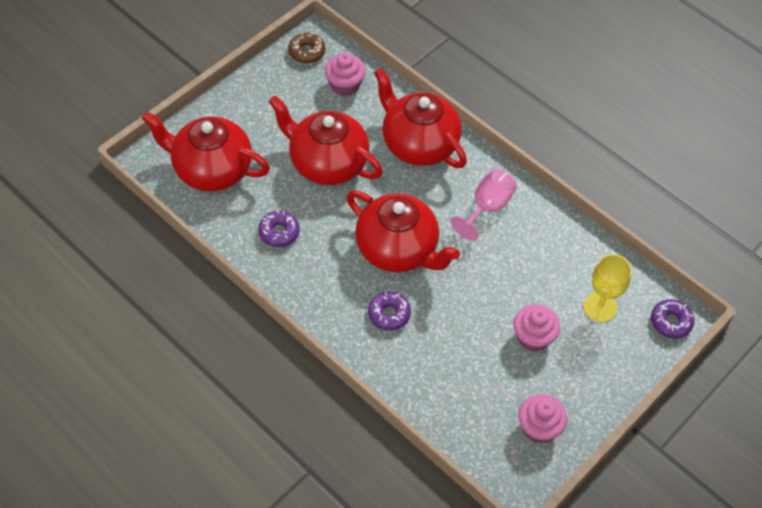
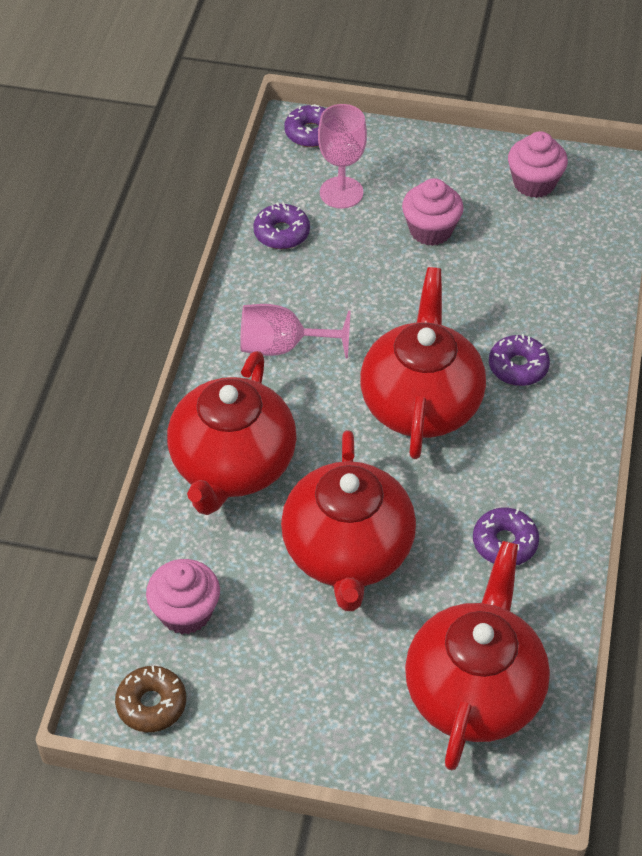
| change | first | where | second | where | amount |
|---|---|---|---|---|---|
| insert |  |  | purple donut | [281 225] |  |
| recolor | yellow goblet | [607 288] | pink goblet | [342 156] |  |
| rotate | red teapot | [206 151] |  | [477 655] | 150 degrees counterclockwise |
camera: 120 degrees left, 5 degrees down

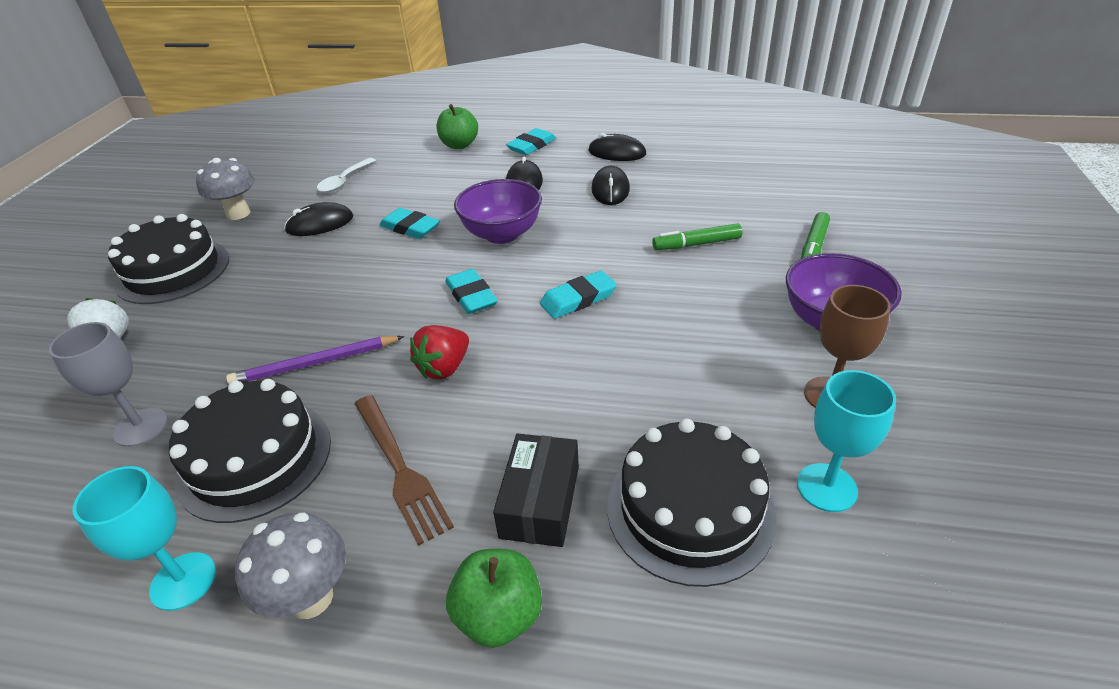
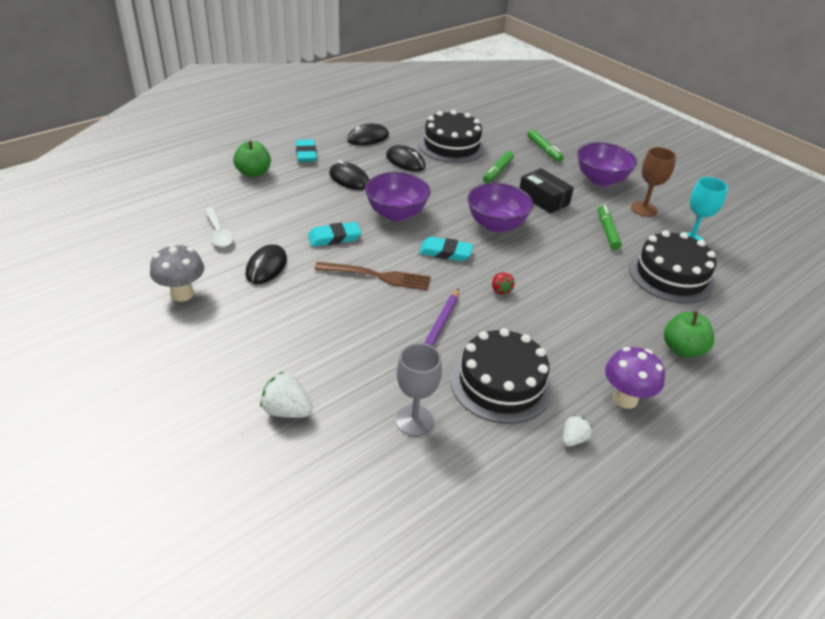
| change | first | where | second | where | amount |
|---|---|---|---|---|---|
| move | brown fork | [404 470] |  | [373 276] |  |
| move | black cake | [168 259] |  | [451 136] |  |
| replace | turquoise eraser | [578 295] | purple bowl | [500 208] |  |
| resize | red strawberry | [439 352] |  | [503 284] | x0.62 |
| move | black box | [536 490] |  | [547 191] |  |
| replace | turquoise goblet | [144 538] | white strawberry | [577 431] |  |
| insert |  |  | green marker | [610 227] |  |
| recolor | grey mushroom | [290 565] | purple mushroom | [635 378] |  |
camera: 55 degrees left, 0 degrees up

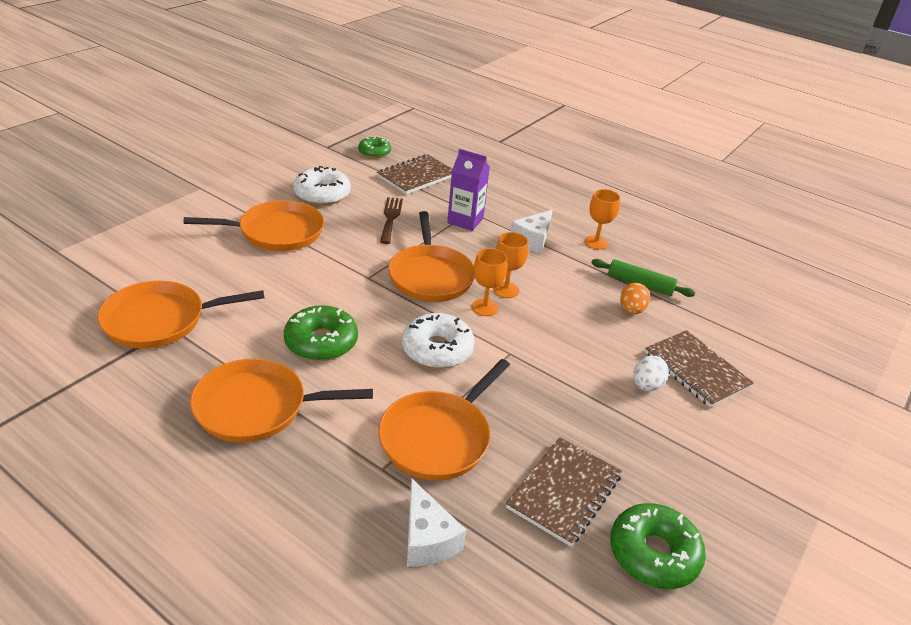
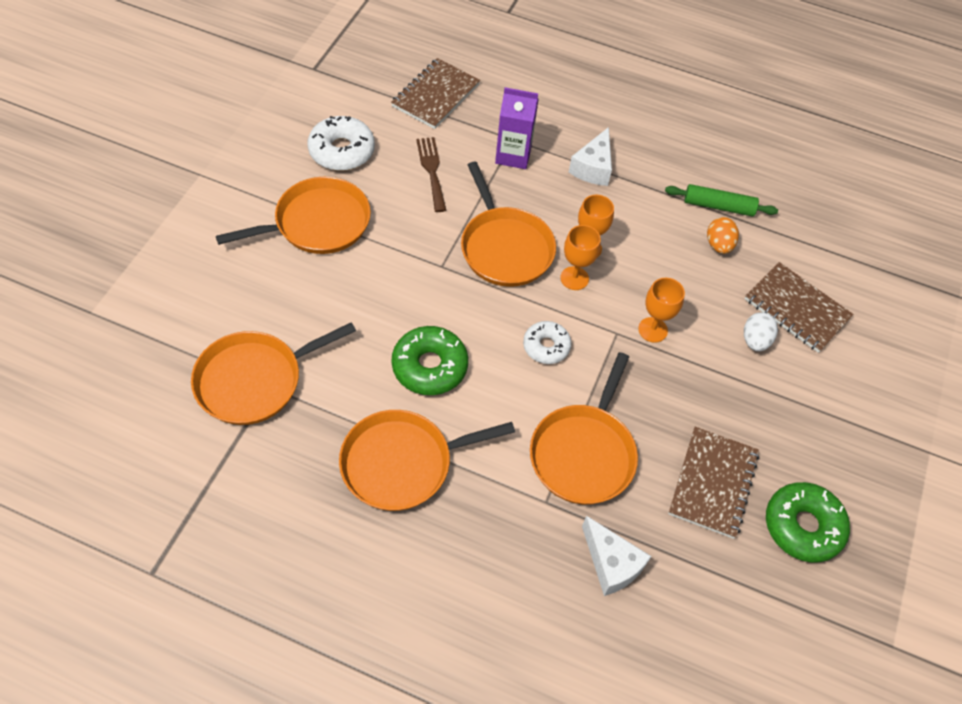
| change | first | where | second | where | amount |
|---|---|---|---|---|---|
| resize | white donut | [438 340] |  | [547 342] | x0.64 |
| move | orange goblet | [602 219] |  | [661 310] |  |
| delete | green donut | [374 147] |  |  |  |
camera: 15 degrees left, 20 degrees up

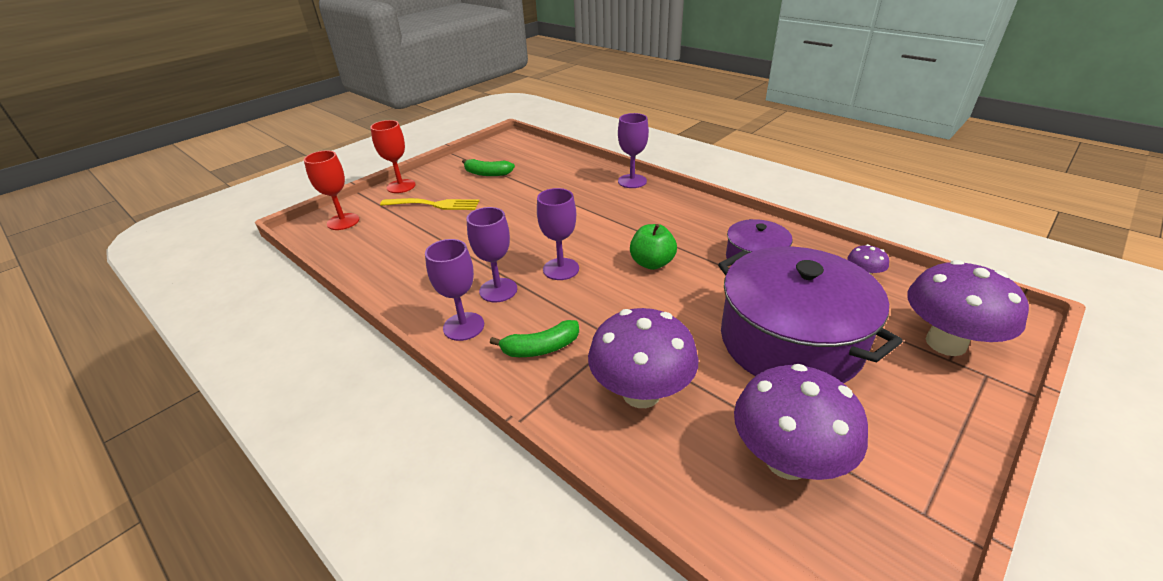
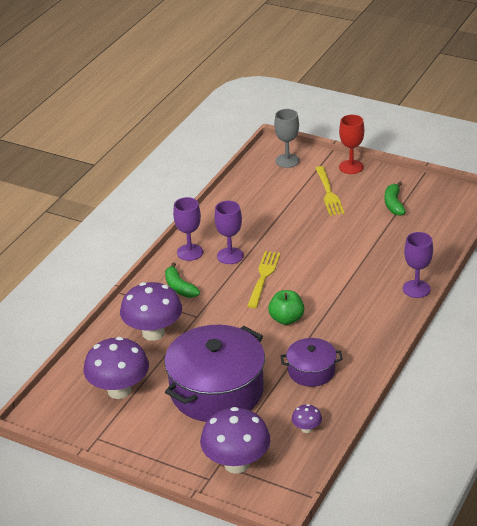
| change | first | where | second | where | amount |
|---|---|---|---|---|---|
| replace | purple goblet | [558 234] | yellow fork | [263 279] |  |
| recolor | red goblet | [331 190] | grey goblet | [287 138] |  |
camera: 75 degrees right, 0 degrees up

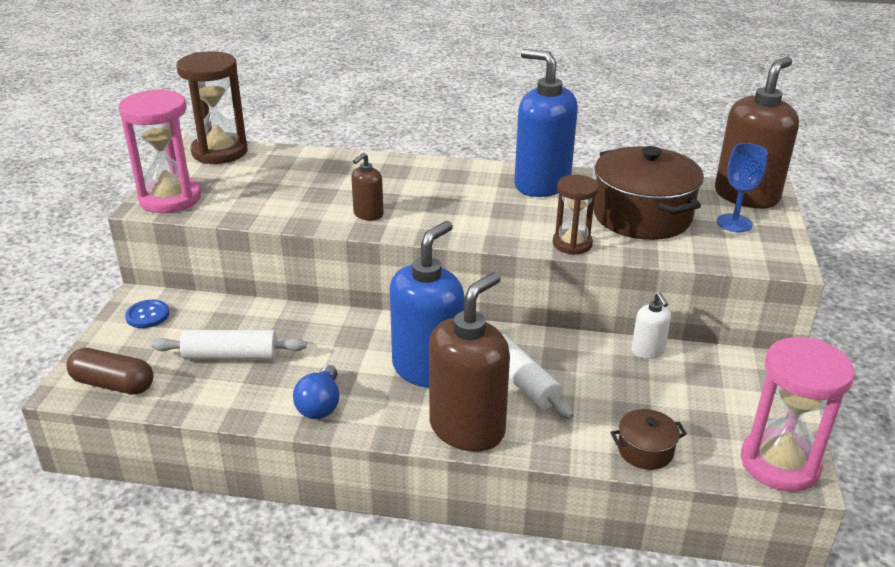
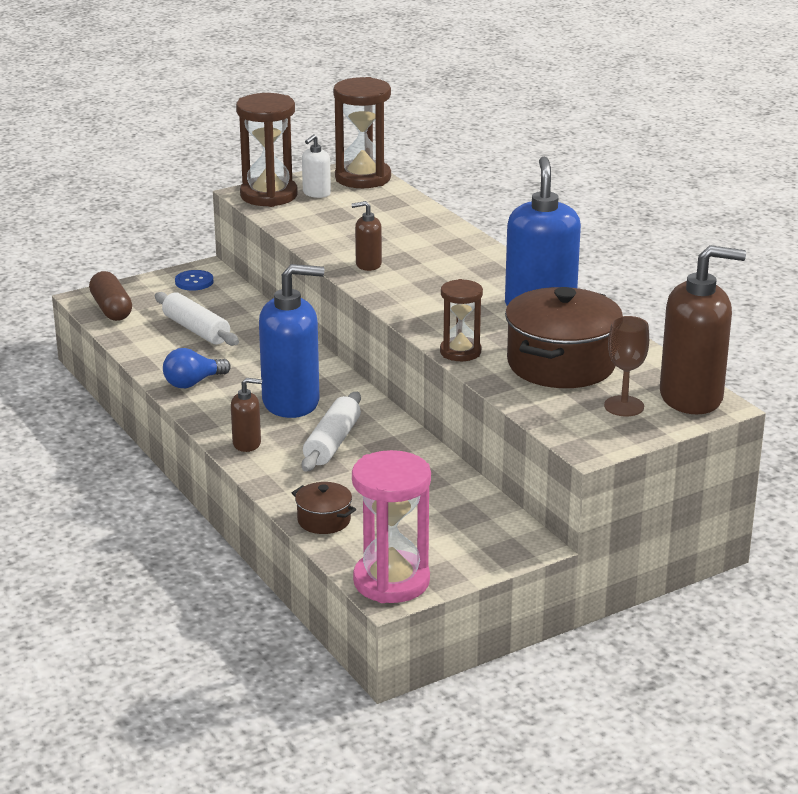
| change | first | where | second | where | amount |
|---|---|---|---|---|---|
| resize | brown soap dispenser | [469 362] |  | [246 415] | x0.48 |
| recolor | pink hourglass | [159 151] | brown hourglass | [267 150] |  |
| move | white soap dispenser | [651 325] |  | [316 166] |  |
| recolor | blue goblet | [742 187] | brown goblet | [626 366] |  |
camera: 50 degrees right, 5 degrees down

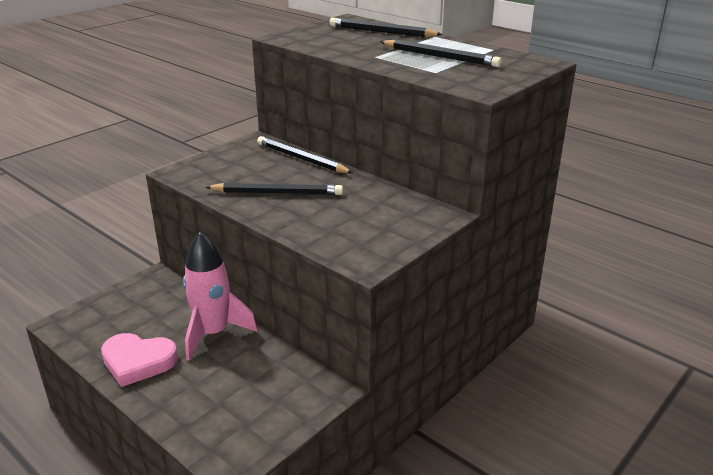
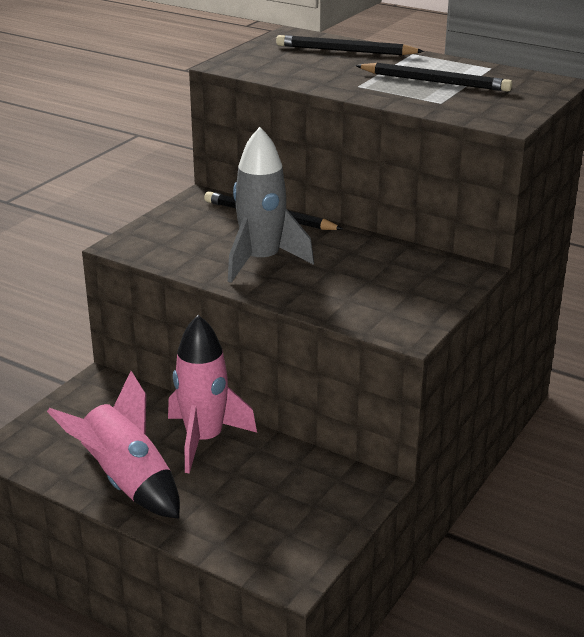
| change | first | where | second | where | amount |
|---|---|---|---|---|---|
| replace | pink heart | [139 360] | pink rocket | [113 445] |  |
| replace | black pencil | [274 189] | grey rocket | [271 205] |  |
camera: 10 degrees left, 0 degrees up

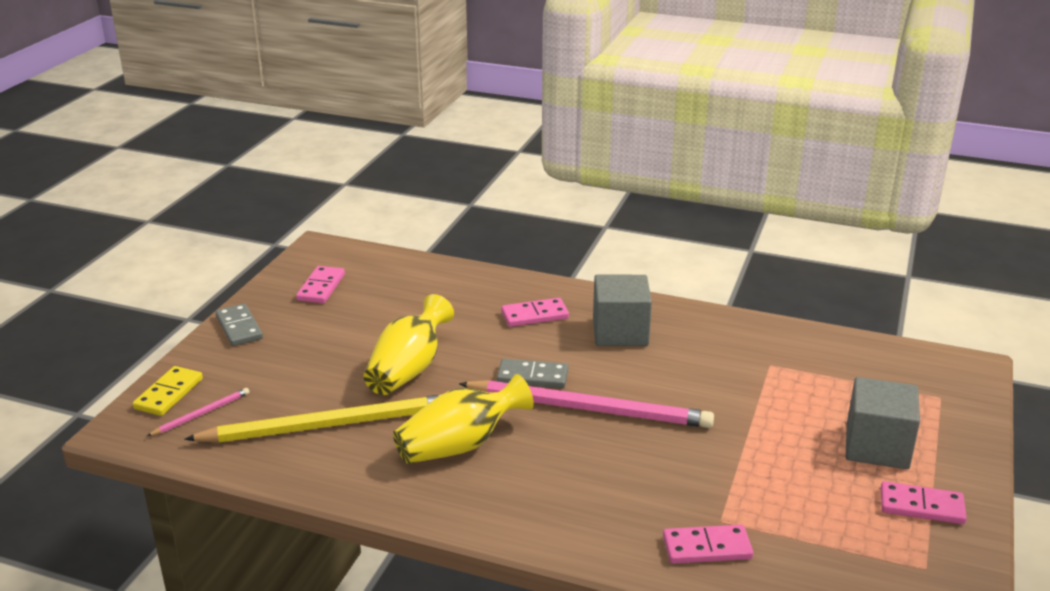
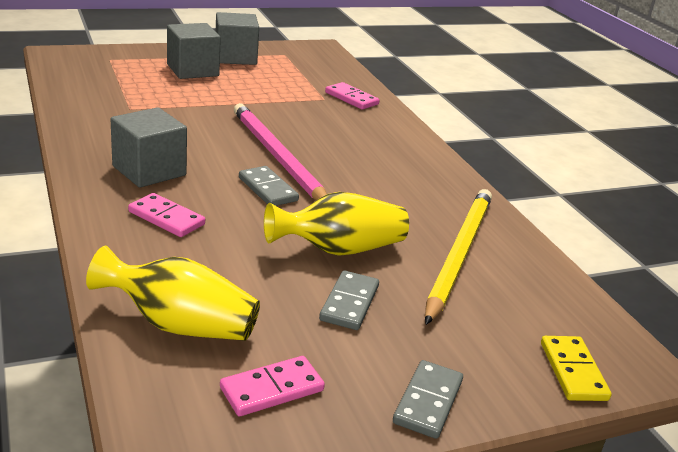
| change | first | where | second | where | amount |
|---|---|---|---|---|---|
| move | yellow vase | [463 419] |  | [173 293] |  |
| replace | pink domino | [924 502] | grey cube | [237 38] |  |
| insert |  |  | grey domino | [349 300] |  |
| rotate | yellow pencil | [313 418] |  | [458 257] | 75 degrees clockwise |
| rotate | yellow domino | [168 391] |  | [576 368] | 75 degrees counterclockwise |
| delete | pink pencil | [198 412] |  |  |  |
camera: 135 degrees left, 0 degrees up

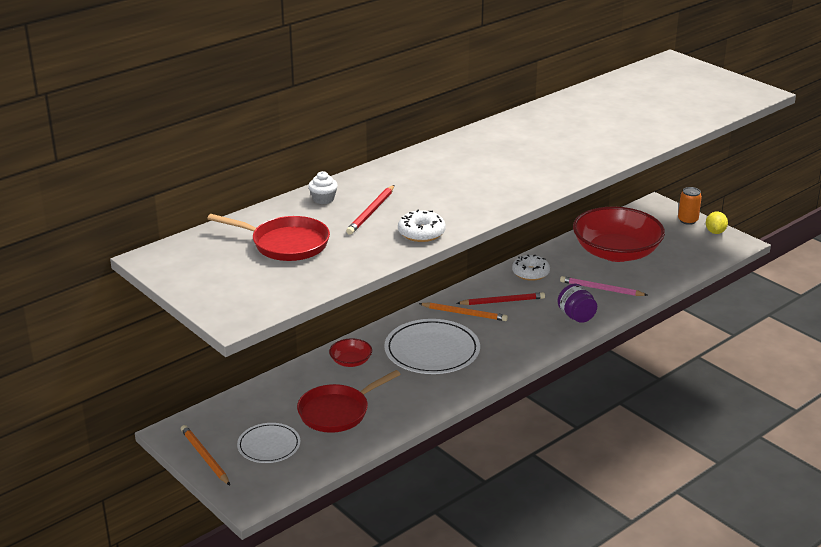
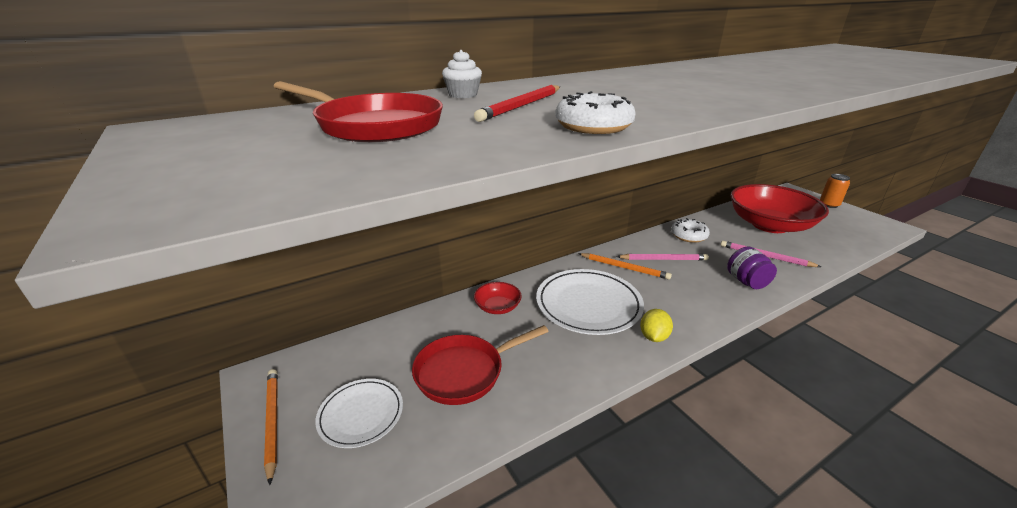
| change | first | where | second | where | amount |
|---|---|---|---|---|---|
| recolor | red pencil | [501 298] | pink pencil | [662 257] |  |
| move | yellow lemon | [717 223] |  | [656 325] |  |
camera: 10 degrees right, 0 degrees up

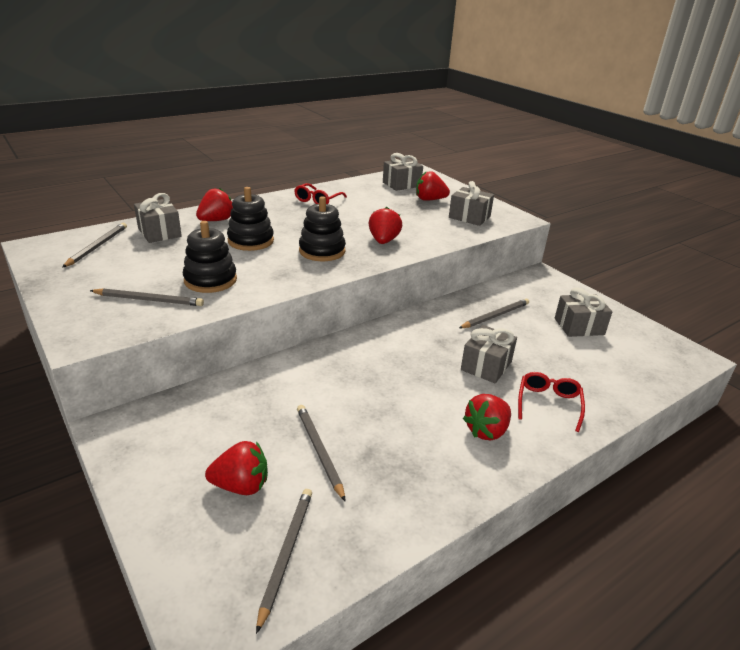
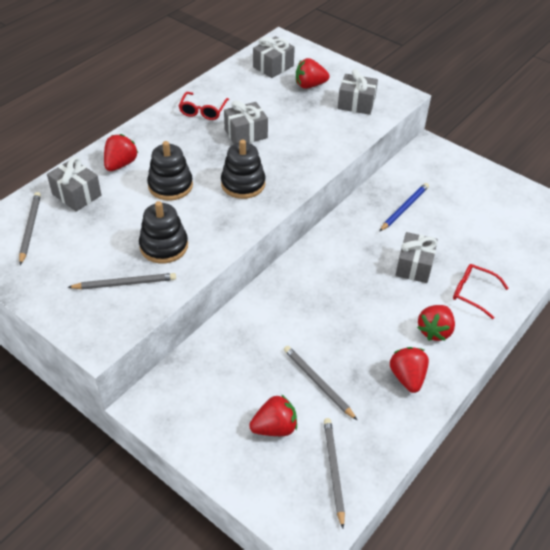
| change | first | where | second | where | amount |
|---|---|---|---|---|---|
| move | grey gift | [584 312] |  | [246 122] |  |
| recolor | grey pencil | [494 313] | blue pencil | [404 207] |  |
| move | red strawberry | [385 225] |  | [409 370] |  |
| rotate | red glasses | [551 402] |  | [481 291] | 60 degrees counterclockwise |
camera: 15 degrees left, 15 degrees up

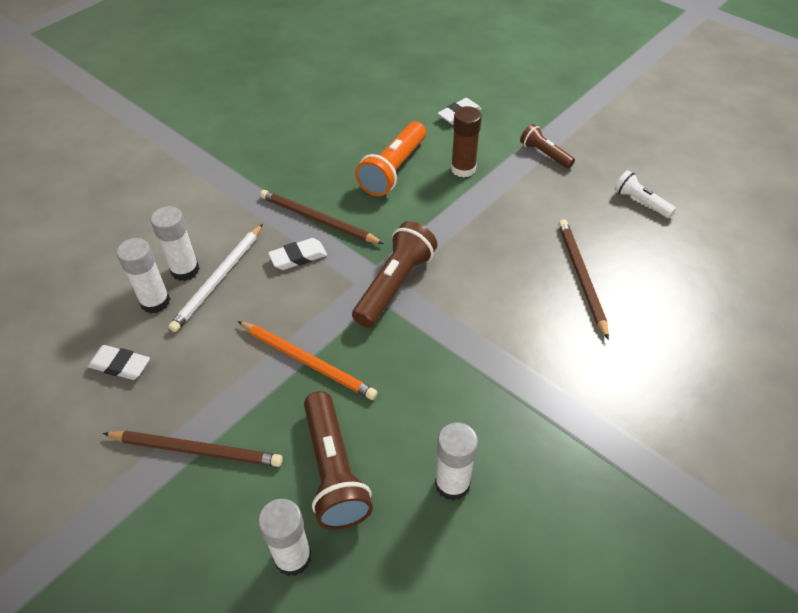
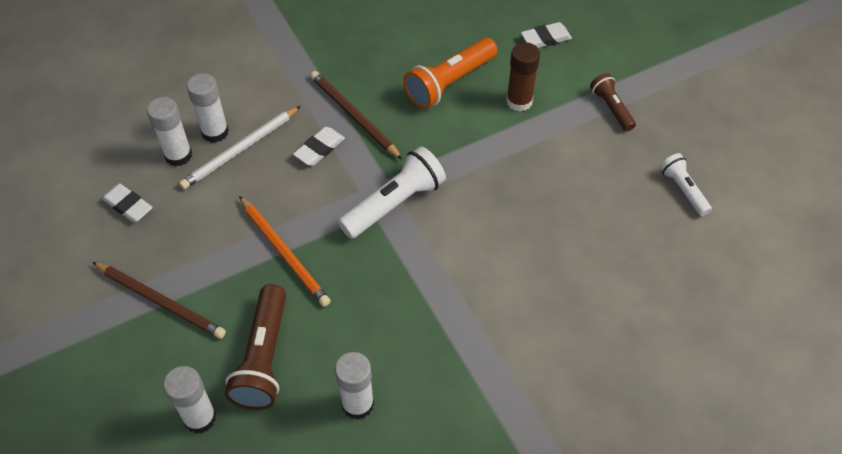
| change | first | where | second | where | amount |
|---|---|---|---|---|---|
| rotate | white eraser | [297 254] |  | [319 146] | 45 degrees counterclockwise |
| recolor | brown flashlight | [395 274] | white flashlight | [392 192] |  |
| delete | brown pencil | [583 279] |  |  |  |
camera: 20 degrees right, 5 degrees up

